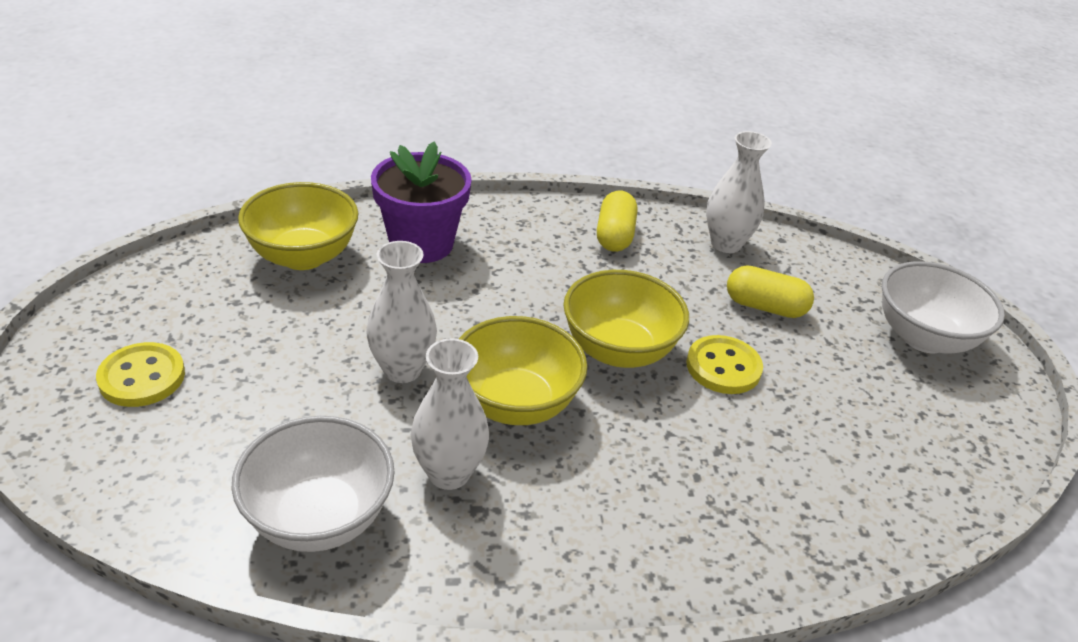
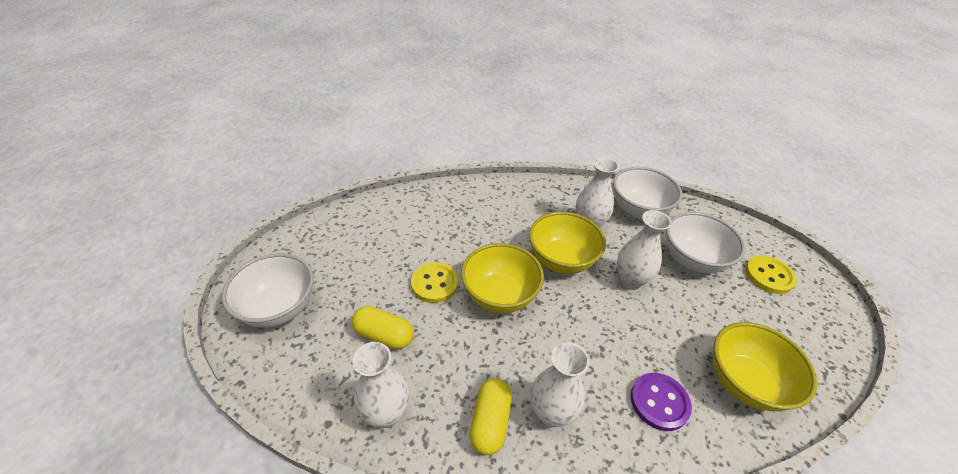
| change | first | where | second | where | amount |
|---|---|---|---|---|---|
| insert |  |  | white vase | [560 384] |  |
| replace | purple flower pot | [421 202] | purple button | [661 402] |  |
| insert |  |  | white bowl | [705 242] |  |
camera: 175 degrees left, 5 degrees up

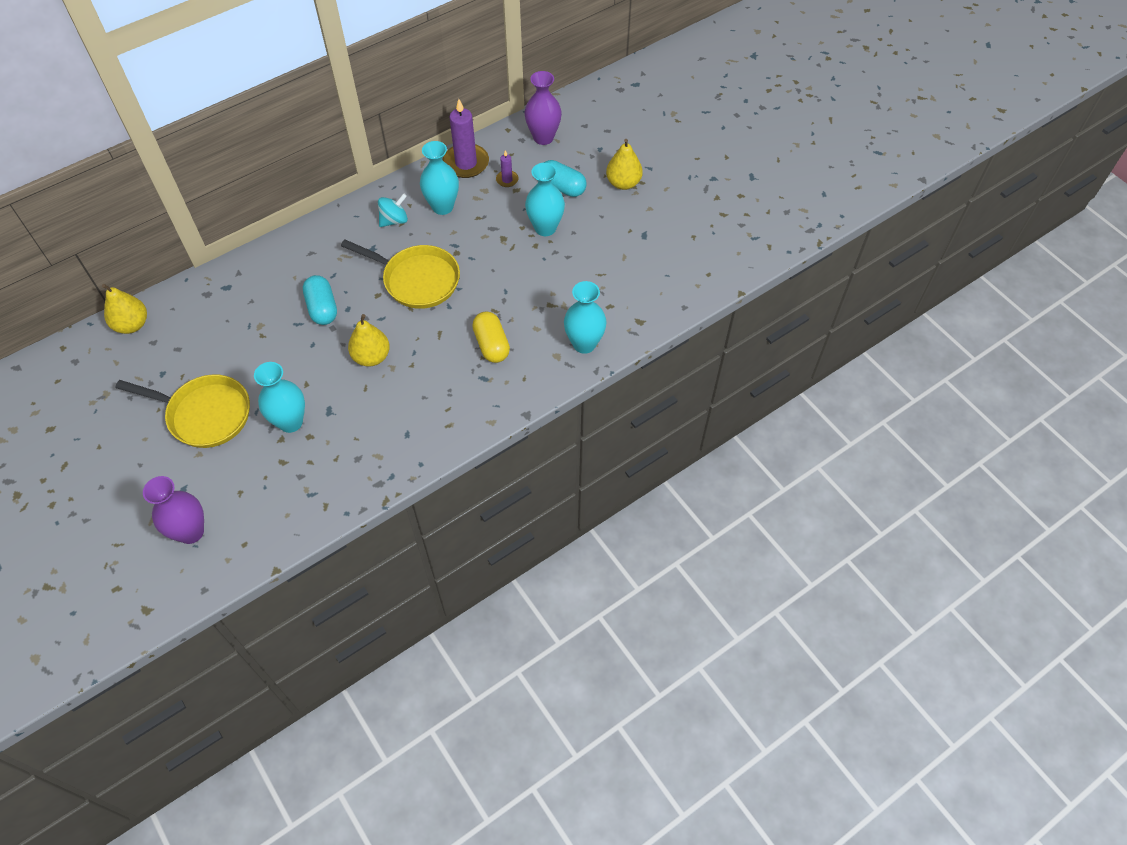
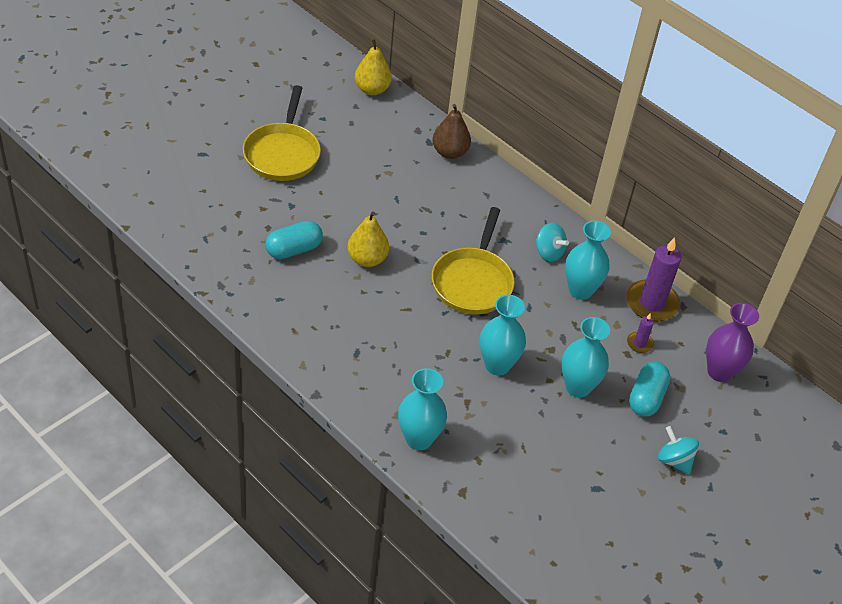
| change | first | where | second | where | amount |
|---|---|---|---|---|---|
| move | turquoise capsule | [320 300] |  | [294 240] |  |
| insert |  |  | brown pear | [451 131] |  |
| move | turquoise vase | [279 397] |  | [503 335] |  |
| replace | yellow pear | [624 164] | turquoise spinning top | [678 450] |  |
| delete | purple vase | [173 510] |  |  |  |
| delete | yellow capsule | [491 337] |  |  |  |
camera: 75 degrees right, 10 degrees down

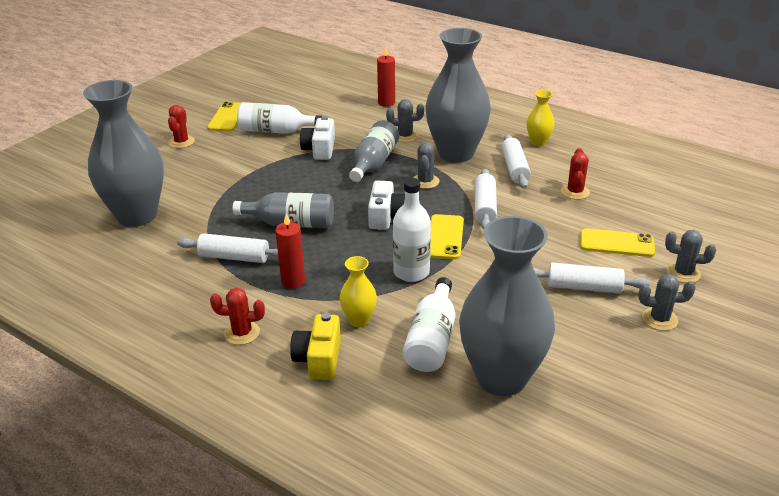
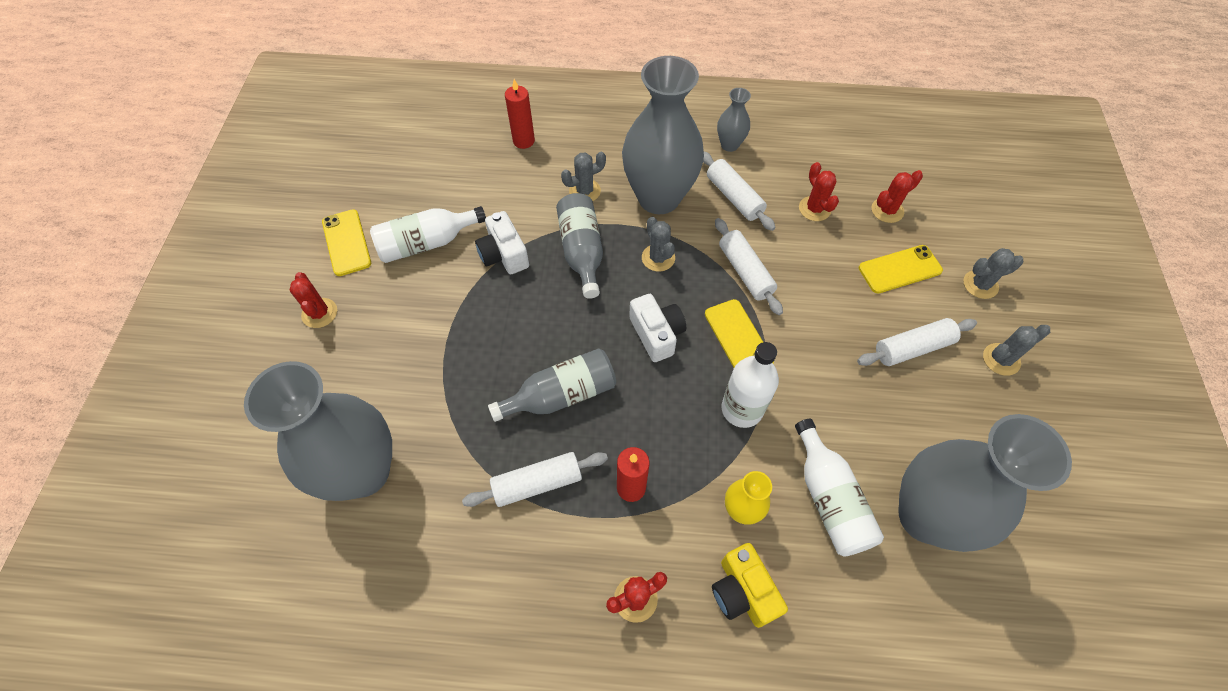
| change | first | where | second | where | amount |
|---|---|---|---|---|---|
| recolor | yellow vase | [540 118] | grey vase | [734 120] |  |
| insert |  |  | red cactus | [897 196] |  |
camera: 30 degrees left, 25 degrees up

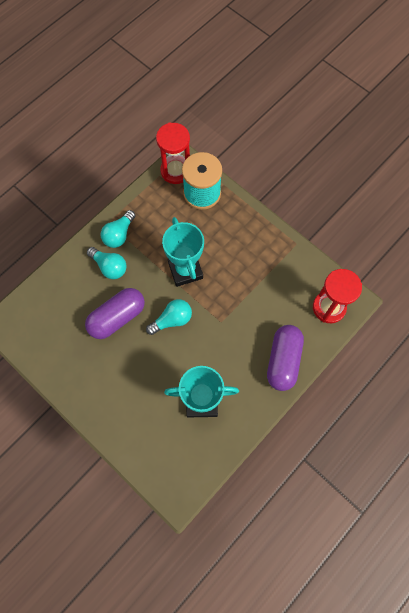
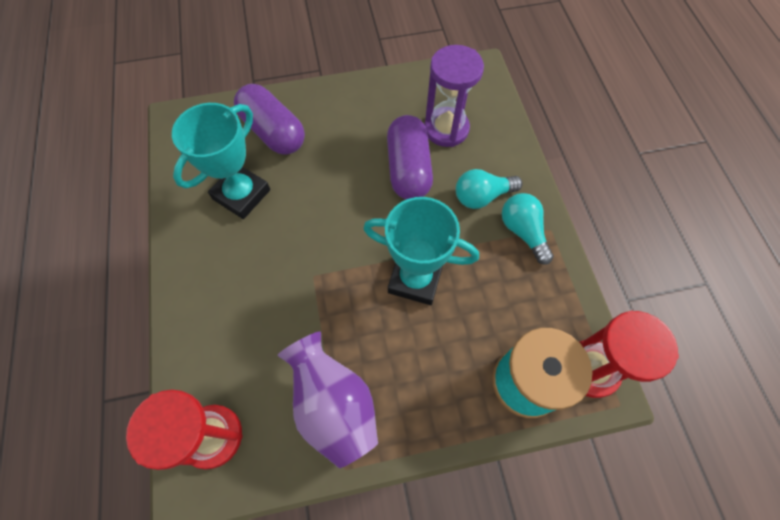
| change | first | where | second | where | amount |
|---|---|---|---|---|---|
| move | purple capsule | [285 358] |  | [269 119] |  |
| insert |  |  | purple vase | [327 399] |  |
| insert |  |  | purple hourglass | [454 96] |  |
| delete | turquoise light bulb | [169 317] |  |  |  |
camera: 125 degrees right, 5 degrees down

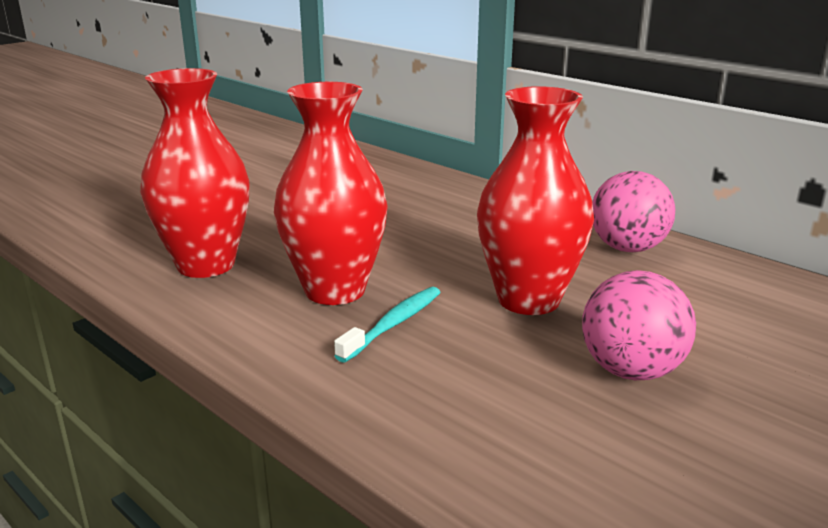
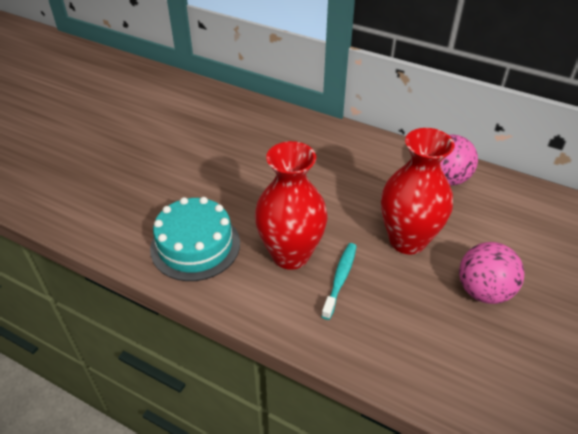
| change | first | where | second | where | amount |
|---|---|---|---|---|---|
| replace | red vase | [195 173] | turquoise cake | [195 239] |  |
camera: 15 degrees left, 20 degrees up

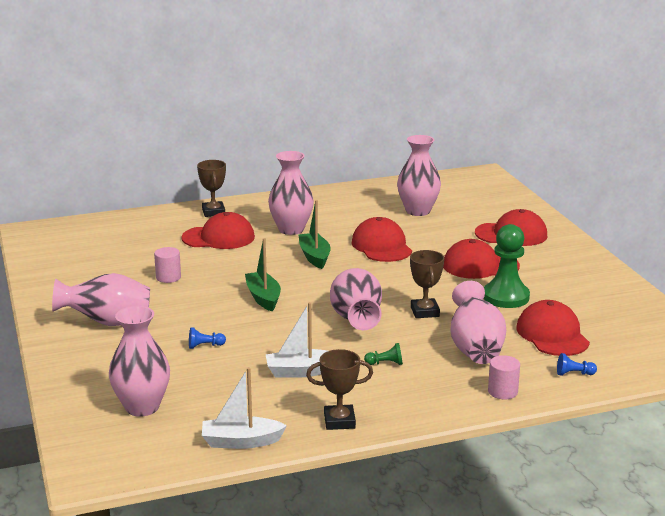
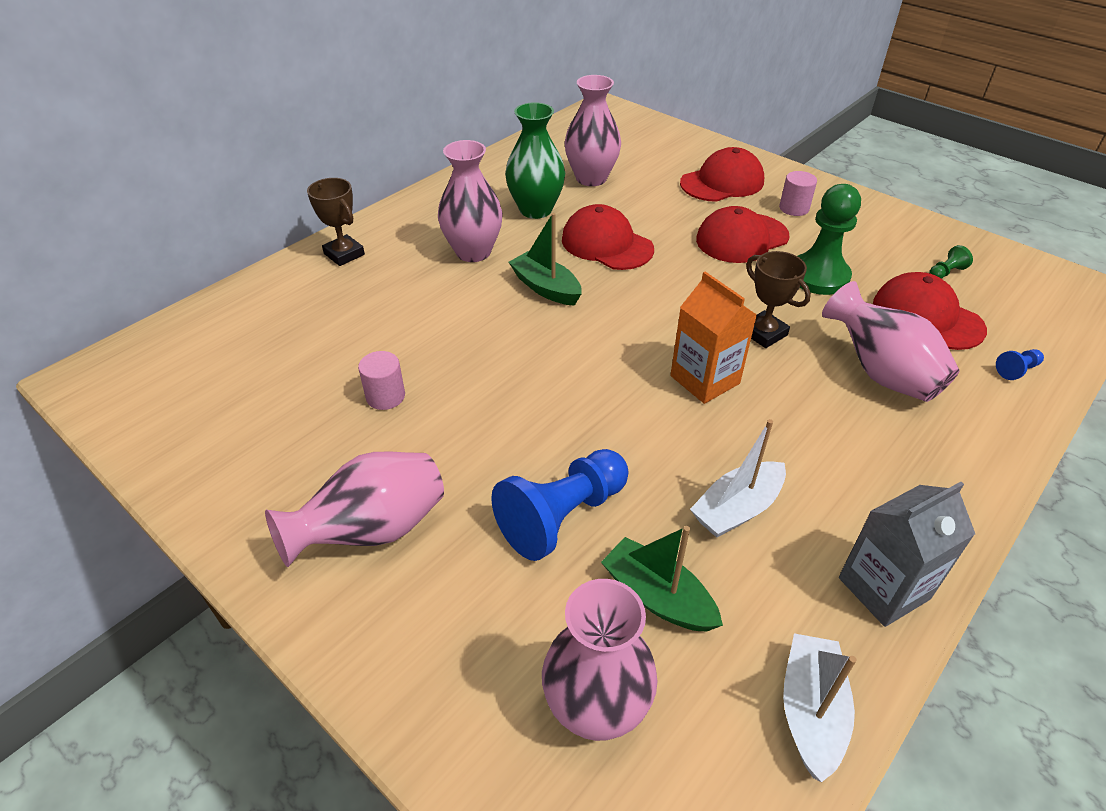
| change | first | where | second | where | amount |
|---|---|---|---|---|---|
| resize | blue pawn | [207 338] |  | [559 505] | x2.37 |
| insert |  |  | green vase | [535 160] |  |
| move | green boat | [263 274] |  | [662 579] |  |
| replace | pink vase | [356 299] | orange carton | [713 337] |  |
| move | pink cylinder | [504 377] |  | [798 193] |  |
| rotate | white boat | [244 408] |  | [820 707] | 135 degrees clockwise |
| replace | brown trophy | [339 389] | grey carton | [907 554] |  |
| move | green pawn | [383 354] |  | [951 262] |  |
| delete | red cap | [218 230] |  |  |  |
camera: 30 degrees left, 20 degrees up

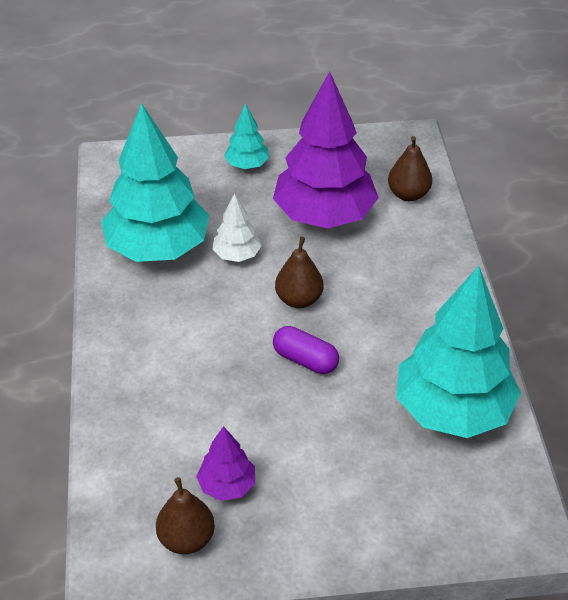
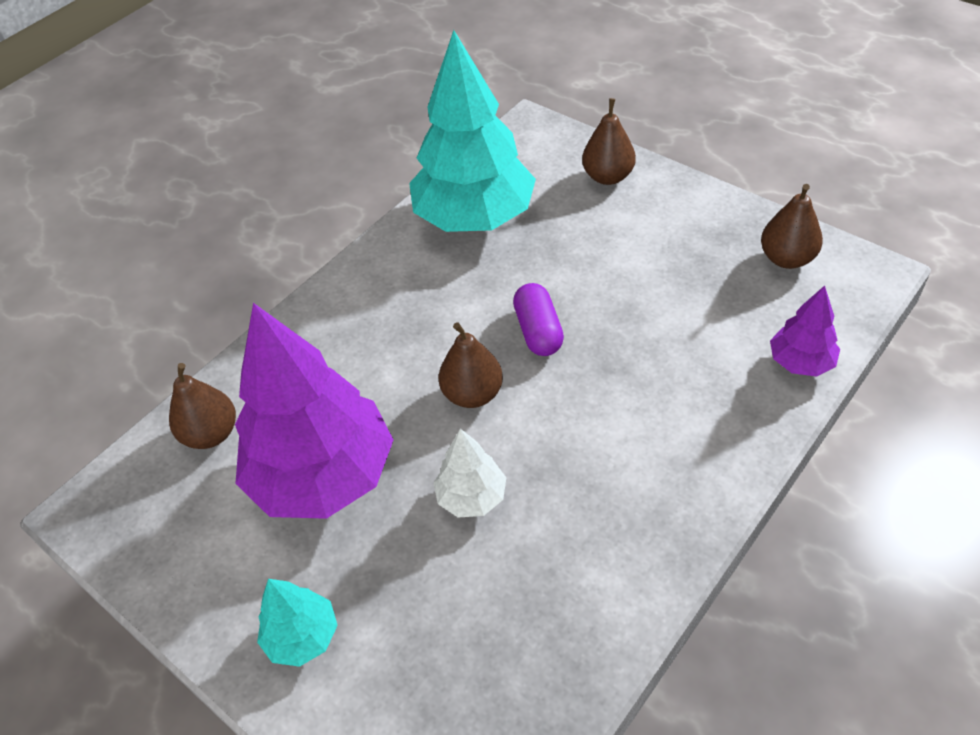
| change | first | where | second | where | amount |
|---|---|---|---|---|---|
| insert |  |  | brown pear | [609 141] |  |
| move | purple tree | [225 463] |  | [805 331] |  |
| delete | turquoise tree | [155 182] |  |  |  |
camera: 130 degrees left, 5 degrees up

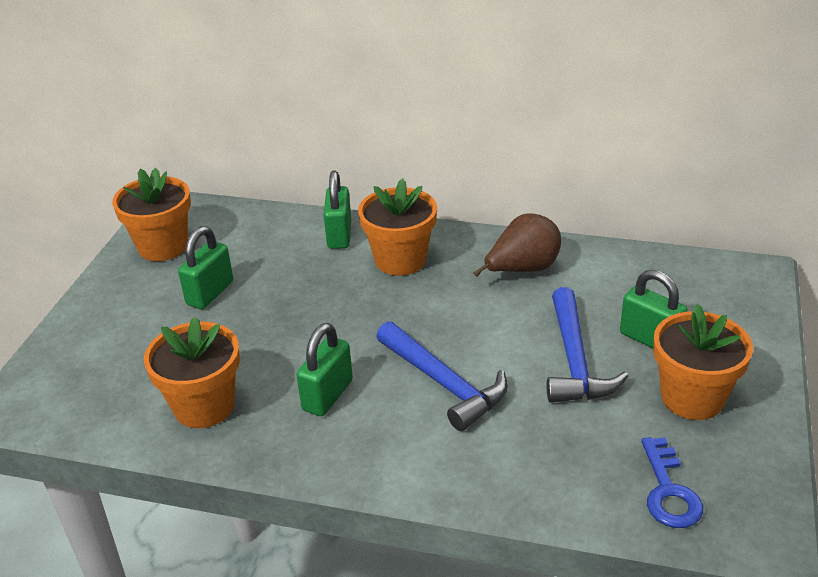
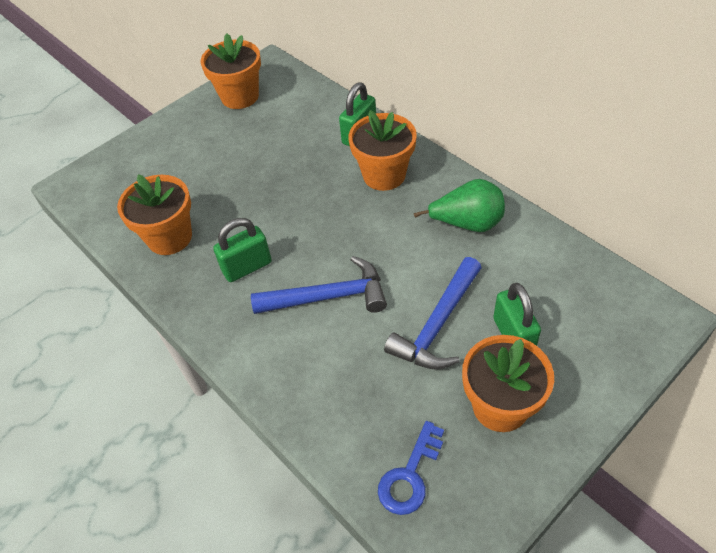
| change | first | where | second | where | amount |
|---|---|---|---|---|---|
| rotate | blue hammer | [442 376] |  | [319 285] | 90 degrees counterclockwise |
| recolor | brown pear | [517 245] | green pear | [459 205] |  |
| delete | green padlock | [205 267] |  |  |  |
camera: 35 degrees right, 15 degrees up

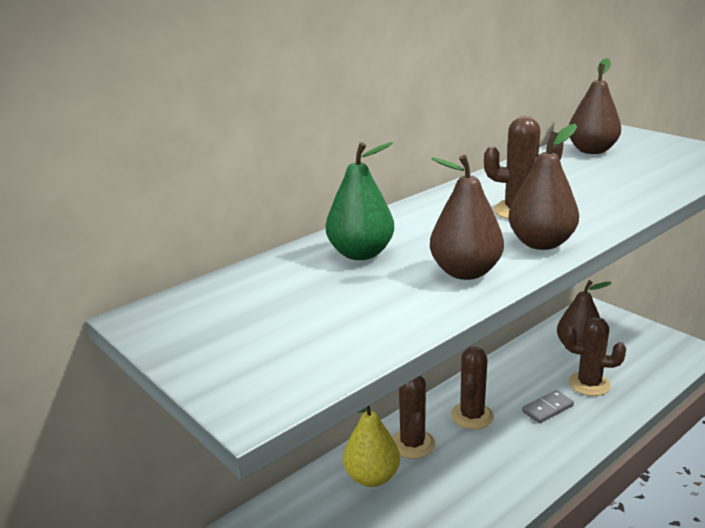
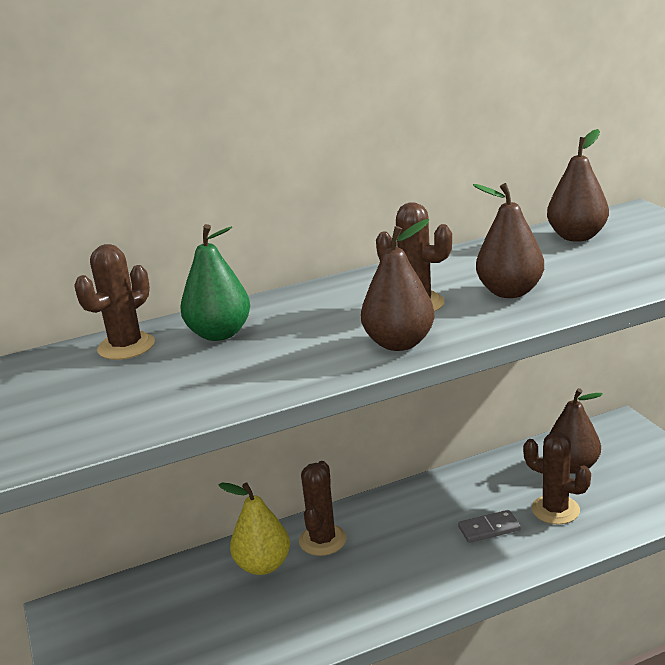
| change | first | where | second | where | amount |
|---|---|---|---|---|---|
| move | brown cactus | [472 388] |  | [114 302] |  |
| move | brown pear | [467 217] |  | [508 240] |  |
camera: 20 degrees right, 0 degrees up

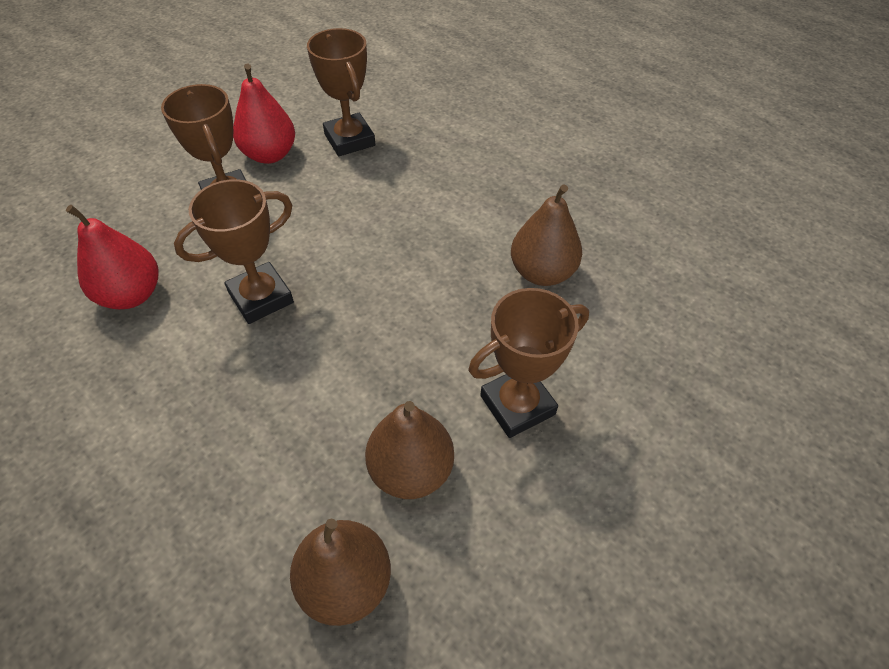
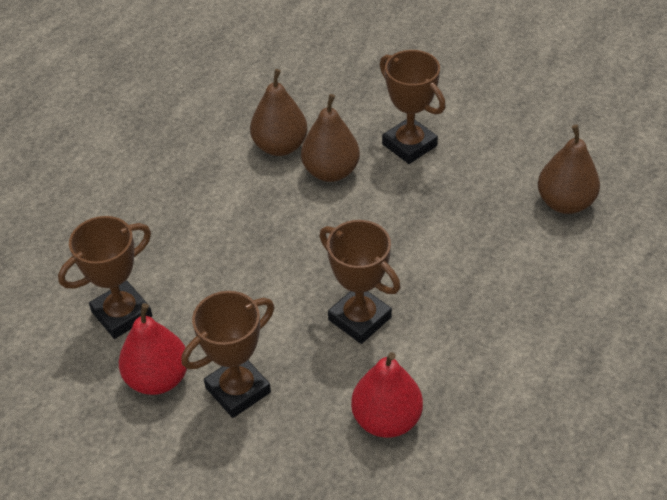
| change | first | where | second | where | amount |
|---|---|---|---|---|---|
| move | brown pear | [409 450] |  | [330 138] |  |
camera: 100 degrees left, 5 degrees down

